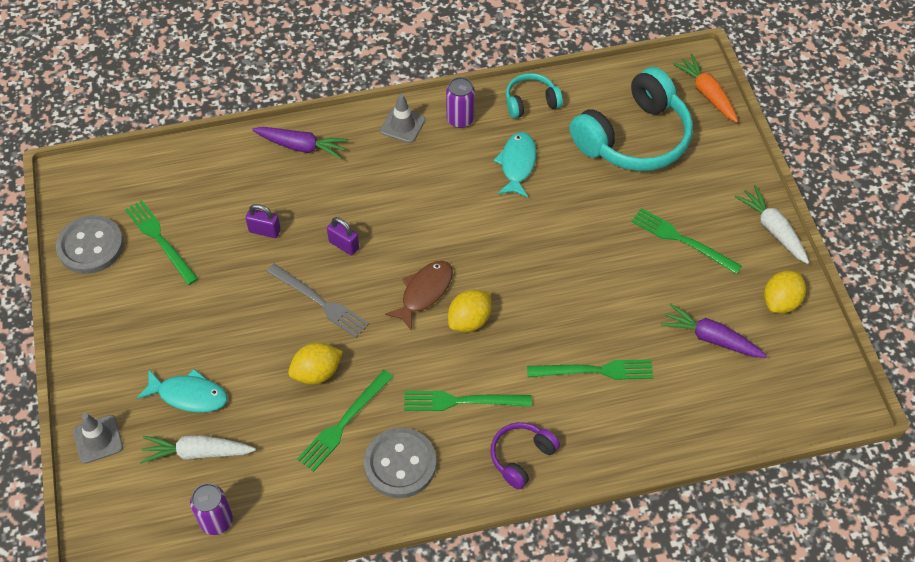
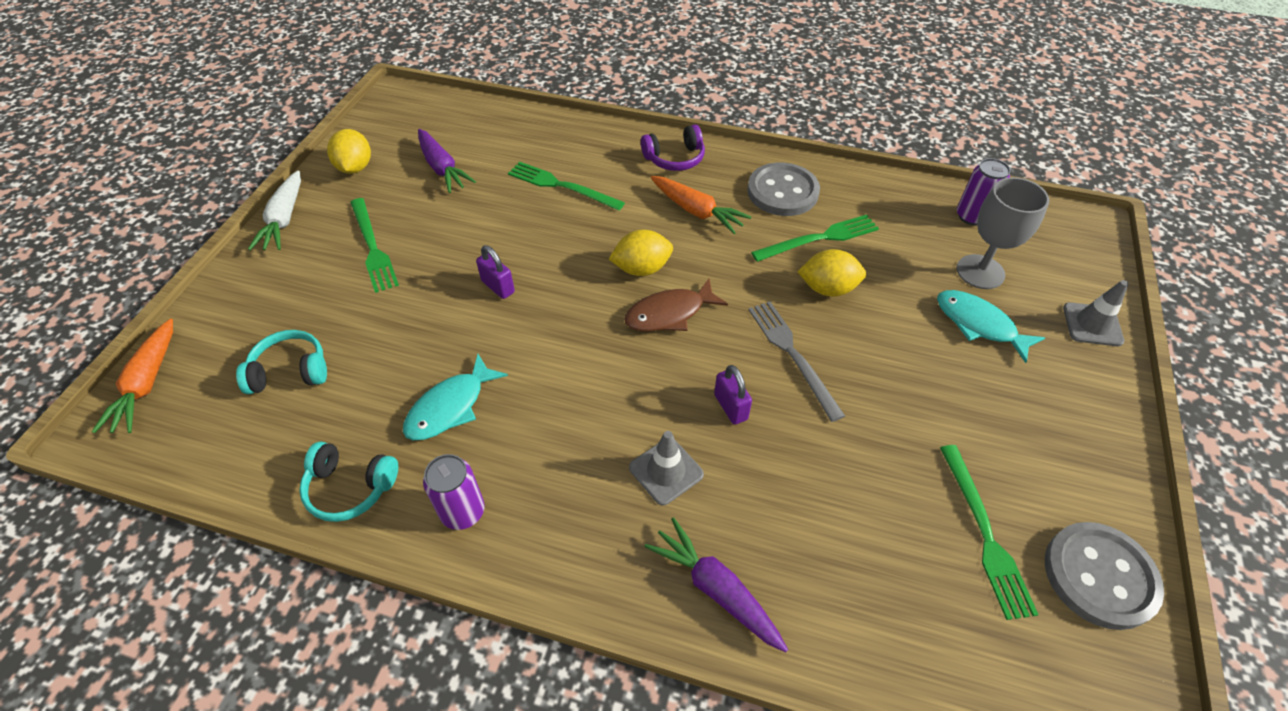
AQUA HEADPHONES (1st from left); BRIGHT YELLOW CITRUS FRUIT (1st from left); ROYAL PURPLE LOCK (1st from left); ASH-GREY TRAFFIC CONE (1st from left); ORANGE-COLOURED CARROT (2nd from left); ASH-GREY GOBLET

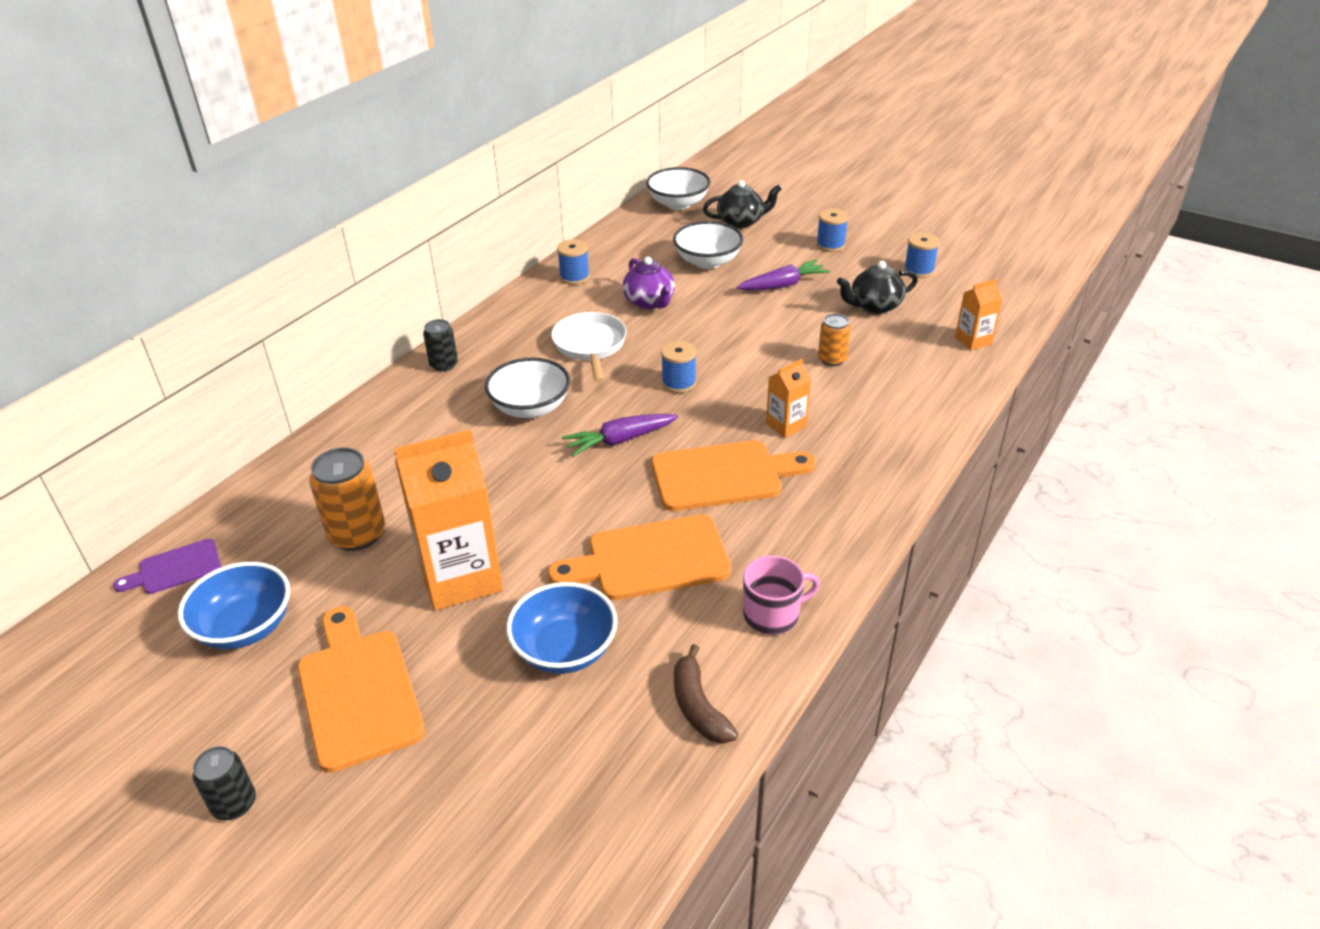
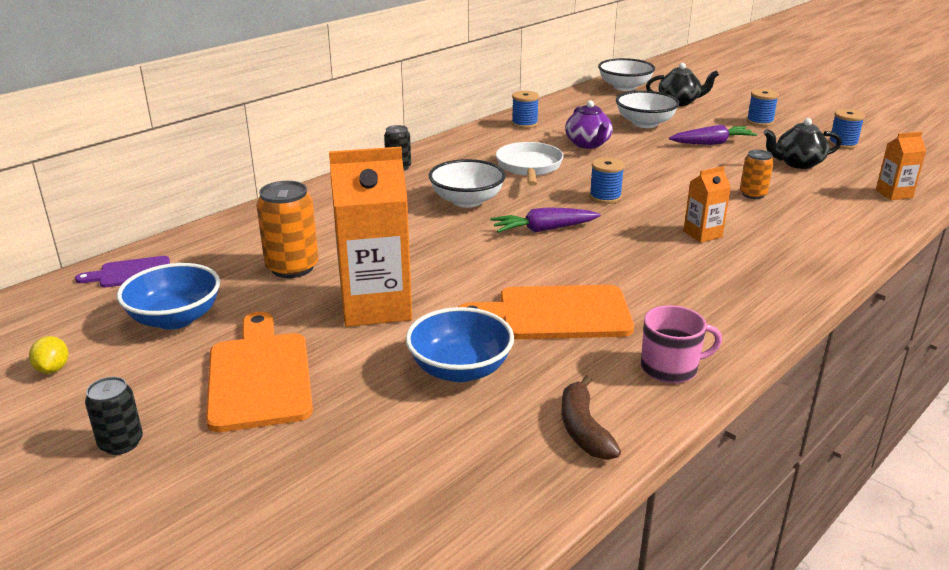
BRIGHT YELLOW CITRUS FRUIT; ORANGE-COLOURED CHOPPING BOARD (3rd from left in the first image)

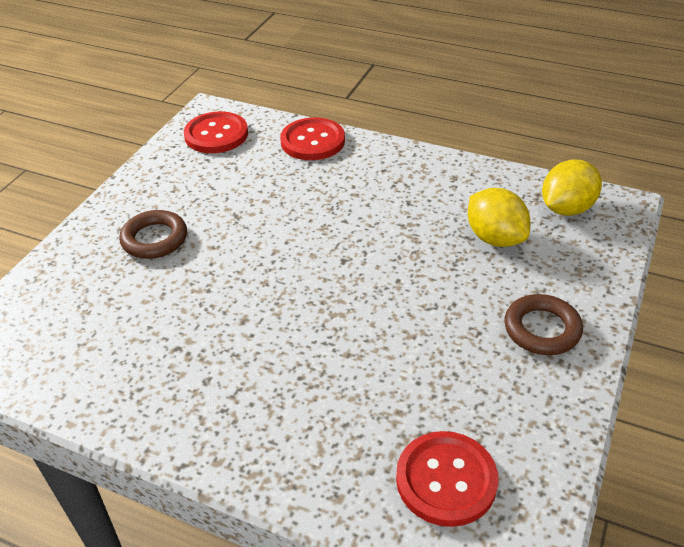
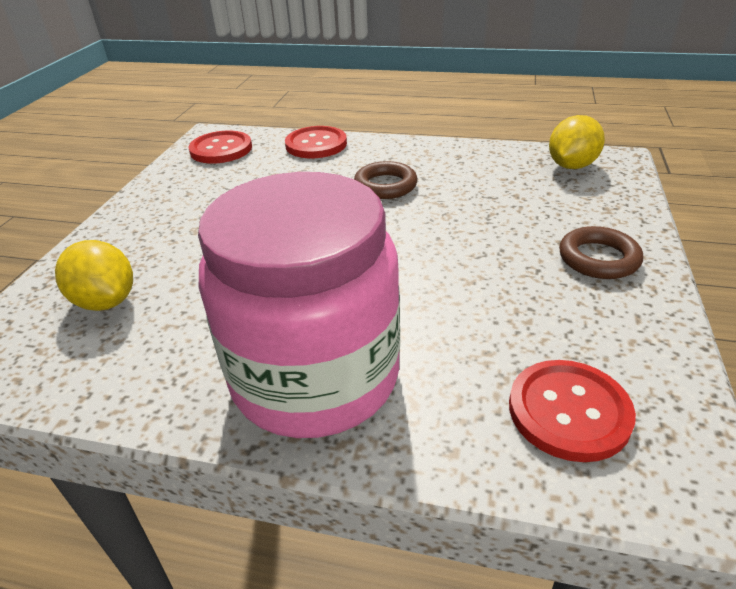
BRIGHT YELLOW CITRUS FRUIT (1st from left); ROSE-PINK JAM JAR; RUSSET RING (1st from left)

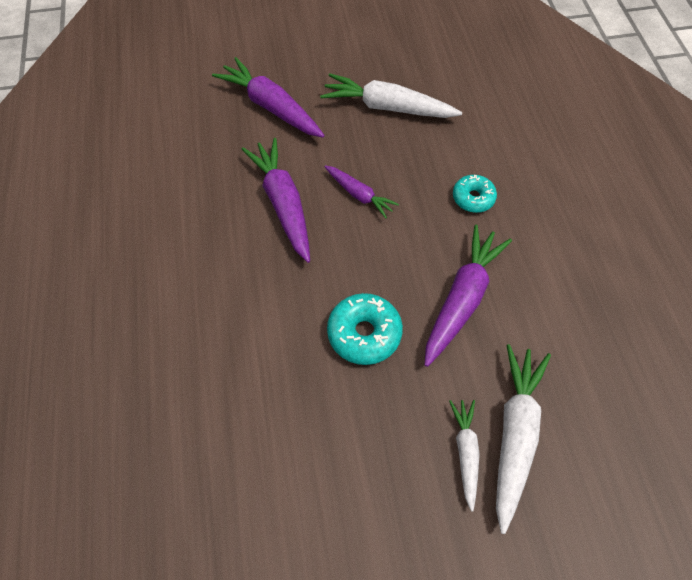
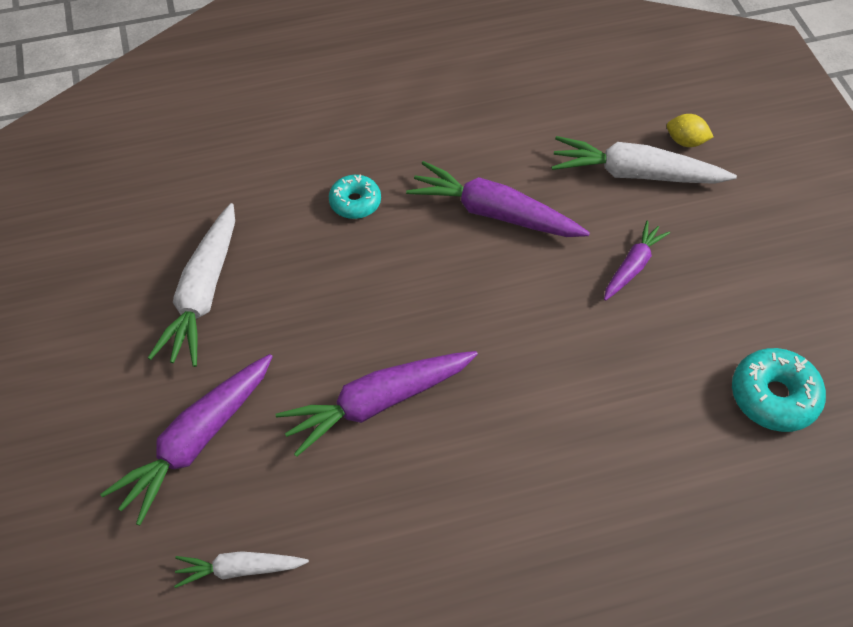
SNOW-WHITE CARROT (2nd from left); ROYAL PURPLE CARROT (4th from left); BRIGHT YELLOW CITRUS FRUIT; AQUA DOUGHNUT (2nd from left)

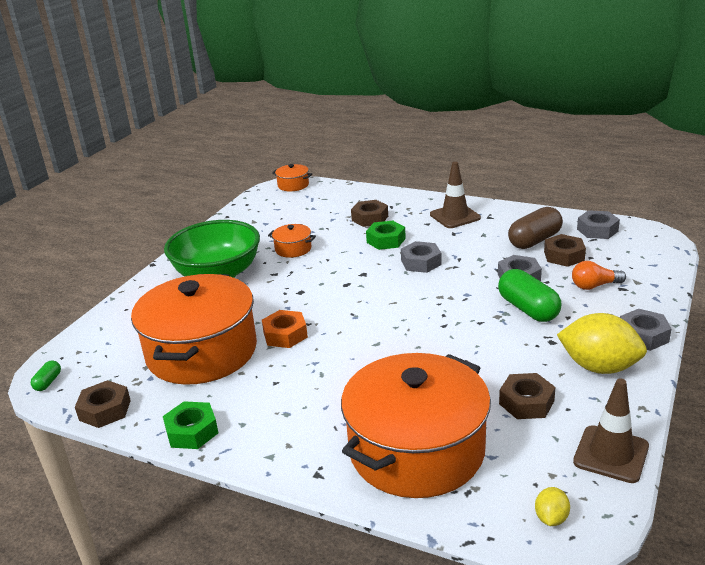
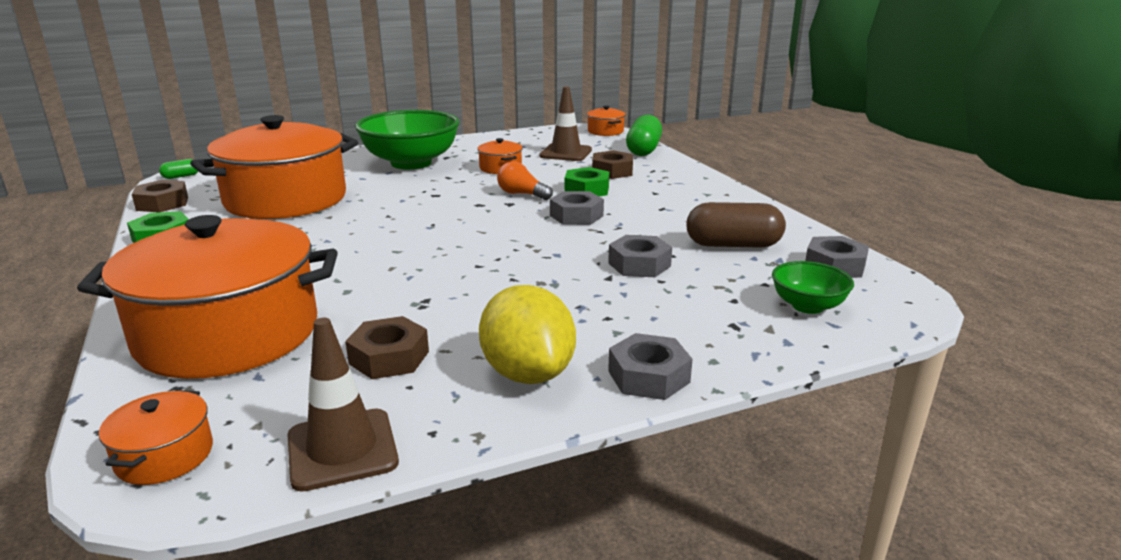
ORANGE-COLOURED STOCKPOT (1st from left); ORANGE-COLOURED LIGHT BULB; RUSSET TRAFFIC CONE (2nd from left); EMERALD PILL (2nd from left); EMERALD DEEP DISH (2nd from left); ORANGE-COLOURED HEX NUT; RUSSET HEX NUT (4th from left in the first image)

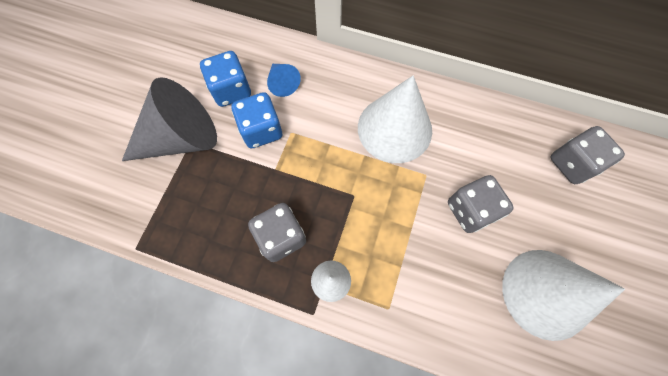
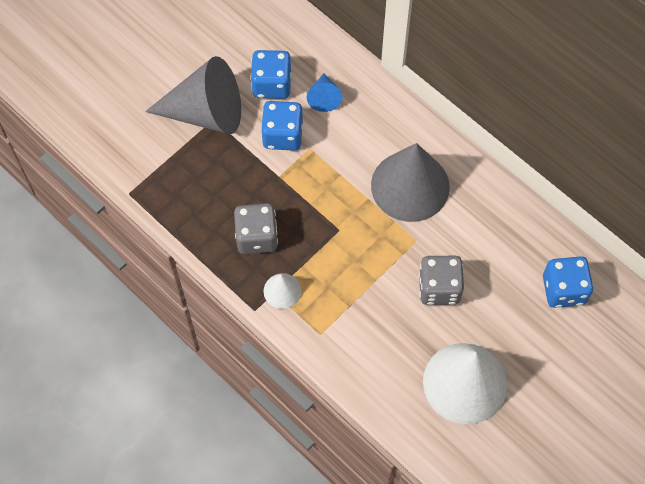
ASH-GREY CONE SHAPE (2nd from left); BLUE DICE (3rd from left)

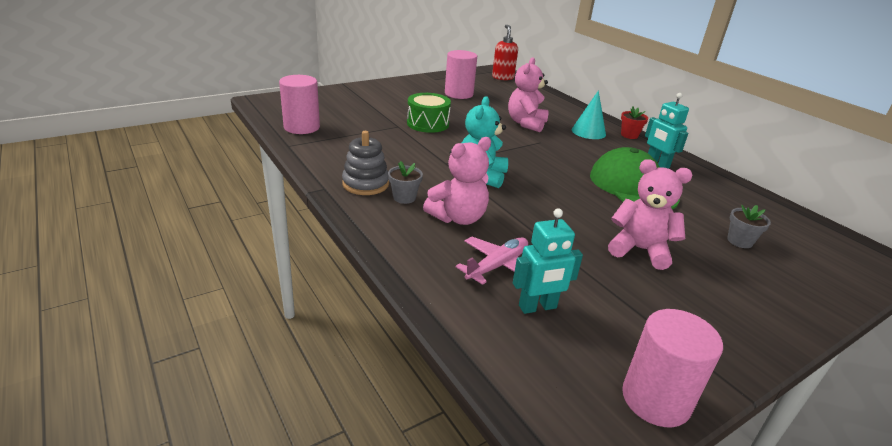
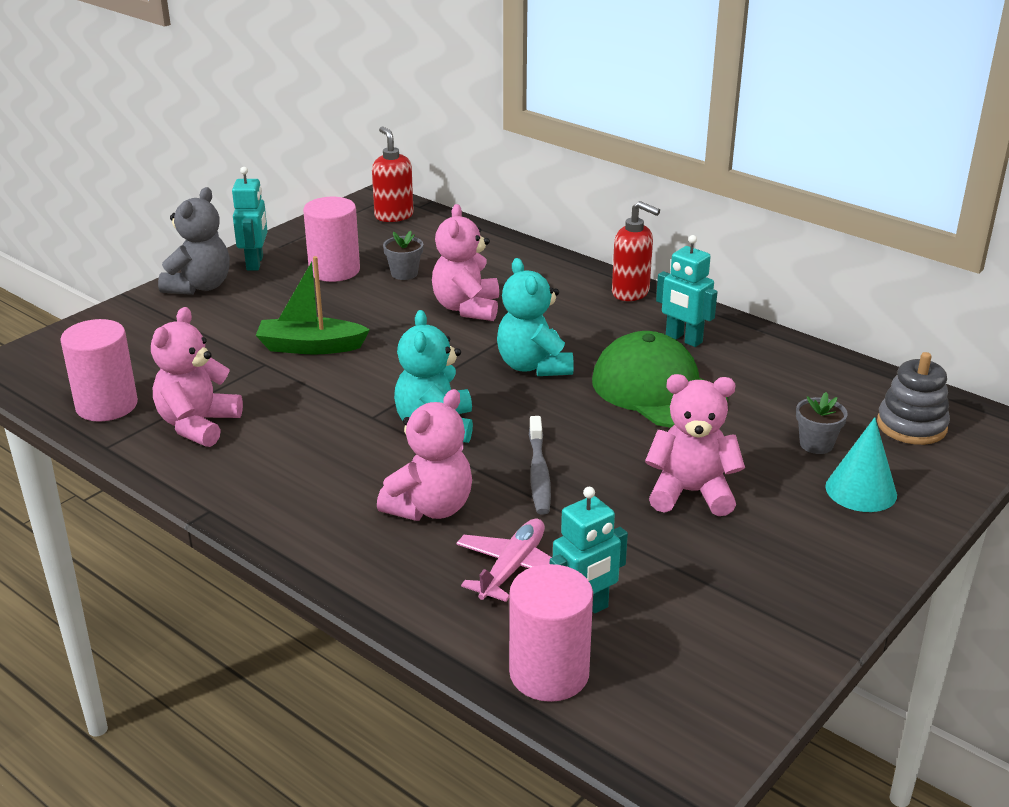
ROSE-PINK TEDDY (1st from left); ASH-GREY TEDDY; AQUA TOY ROBOT (1st from left); EMERALD BOAT; ASH-GREY FLOWER POT (1st from left); AQUA TEDDY (2nd from left); ROSE-PINK CYLINDER (3rd from left); ASH-GREY TOOTH BRUSH; RED SOAP DISPENSER (2nd from left); AQUA CONE SHAPE; ASH-GREY RING STACKER

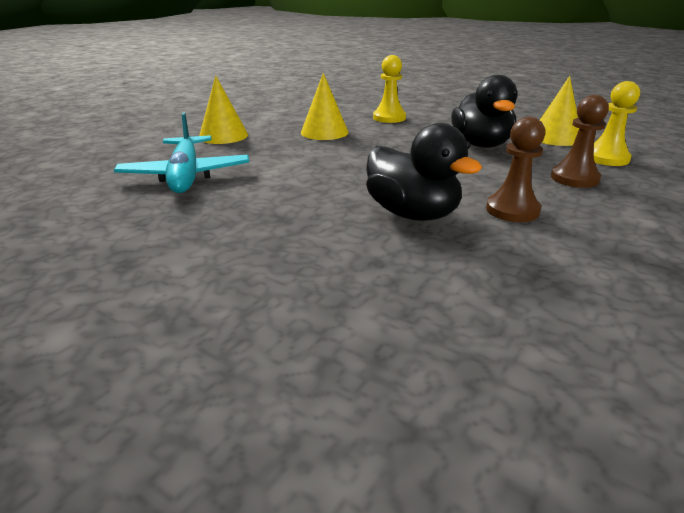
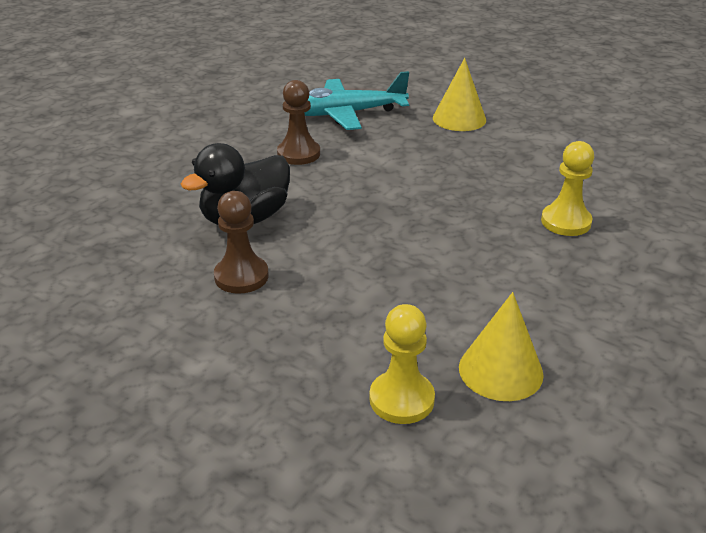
RUSSET PAWN (2nd from left); BRIGHT YELLOW CONE SHAPE (2nd from left in the first image); JET-BLACK DUCK (2nd from left in the first image)

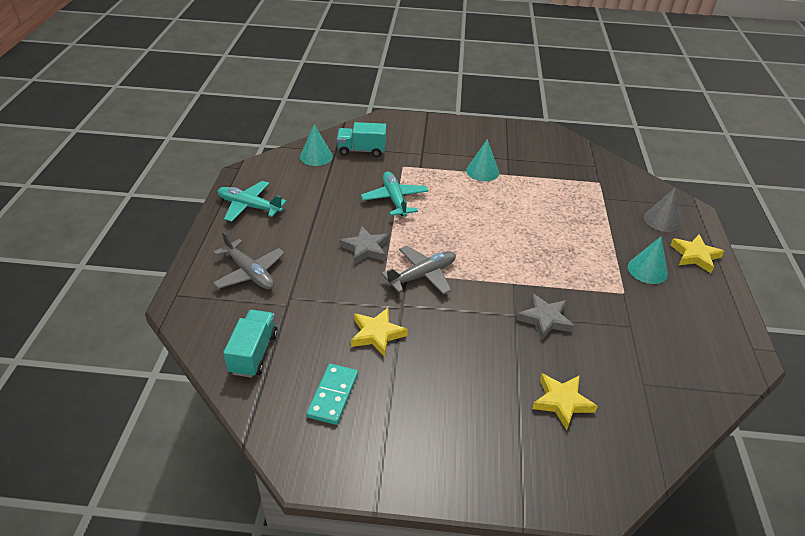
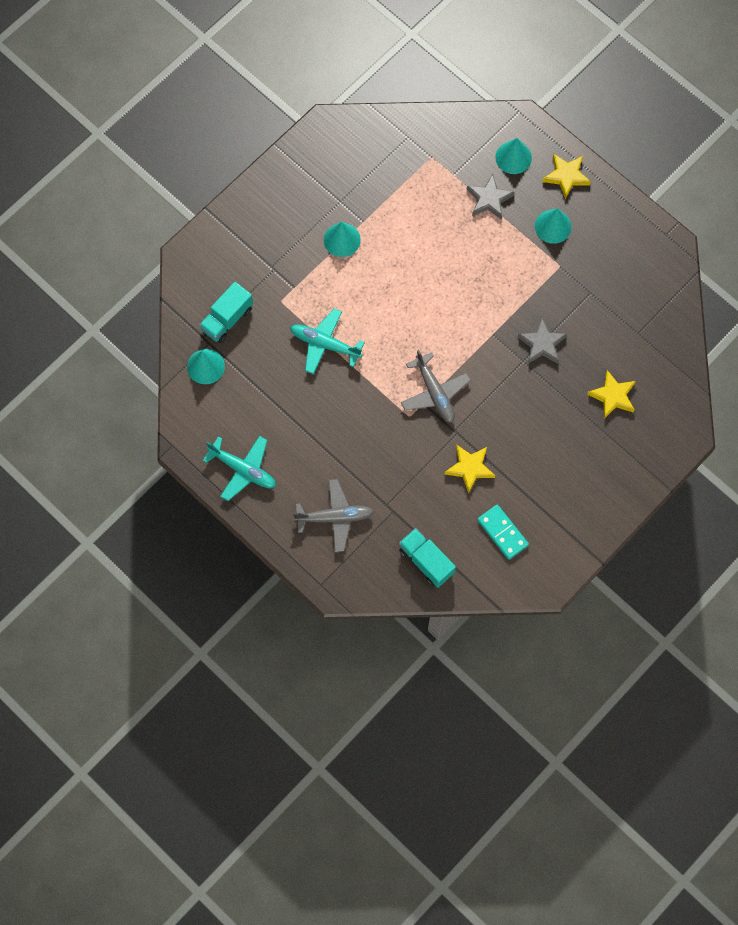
AQUA TOY PLANE (1st from left); ASH-GREY TOY PLANE (2nd from left); ASH-GREY STAR SHAPE (1st from left); AQUA CONE SHAPE (3rd from left)

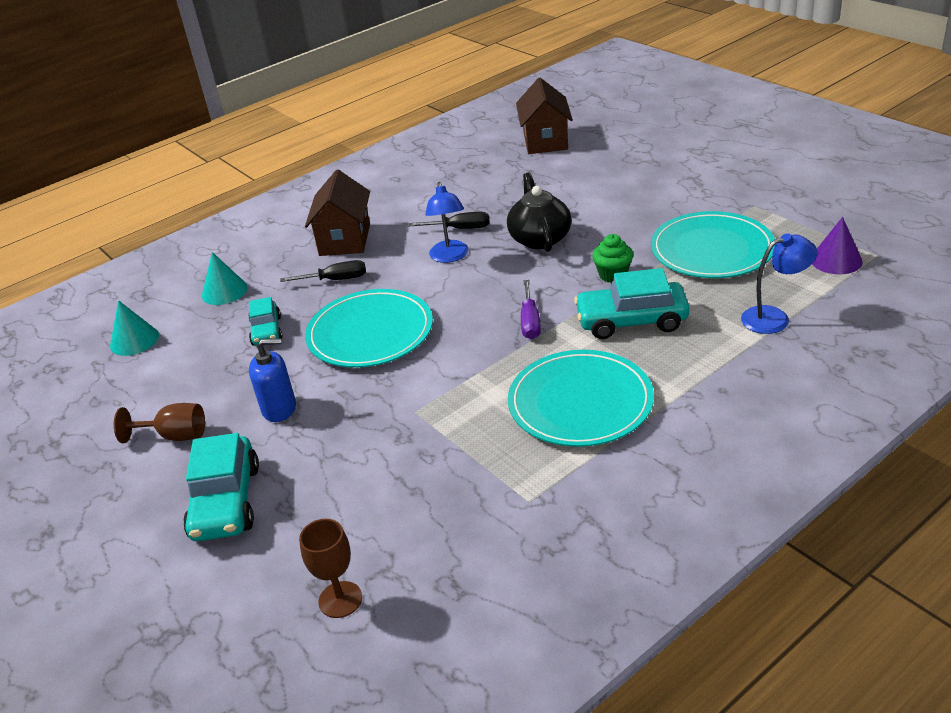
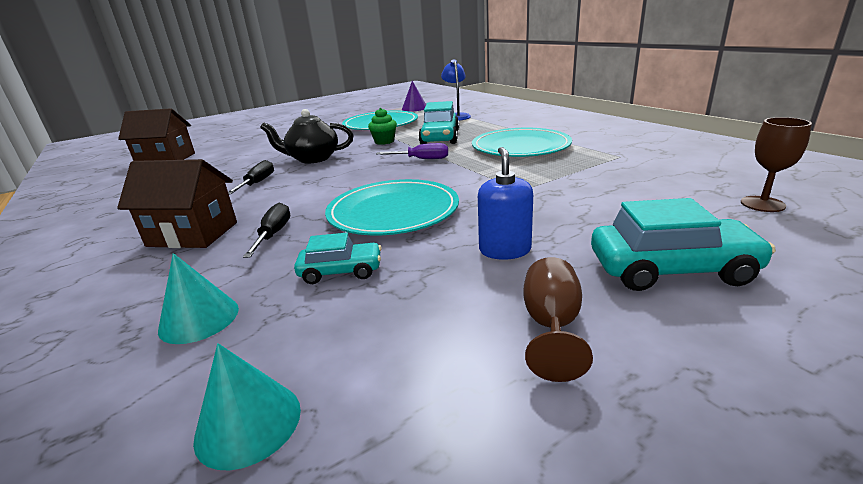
BLUE DESK LAMP (1st from left in the first image)

